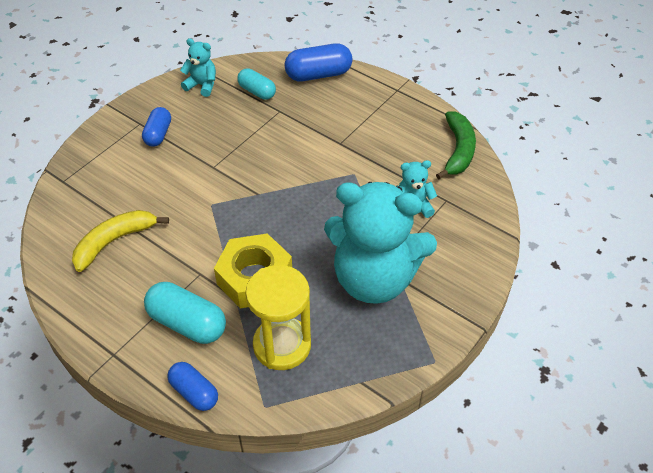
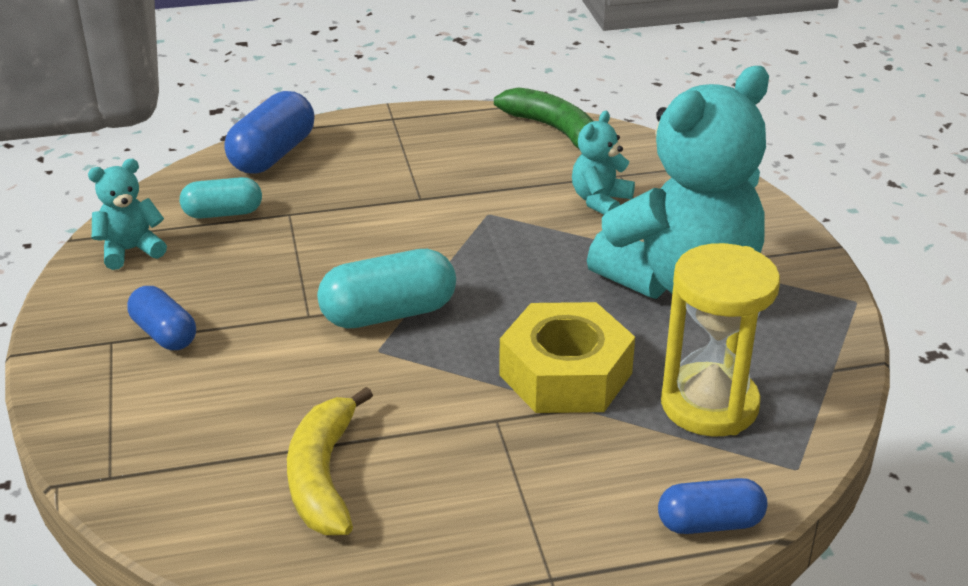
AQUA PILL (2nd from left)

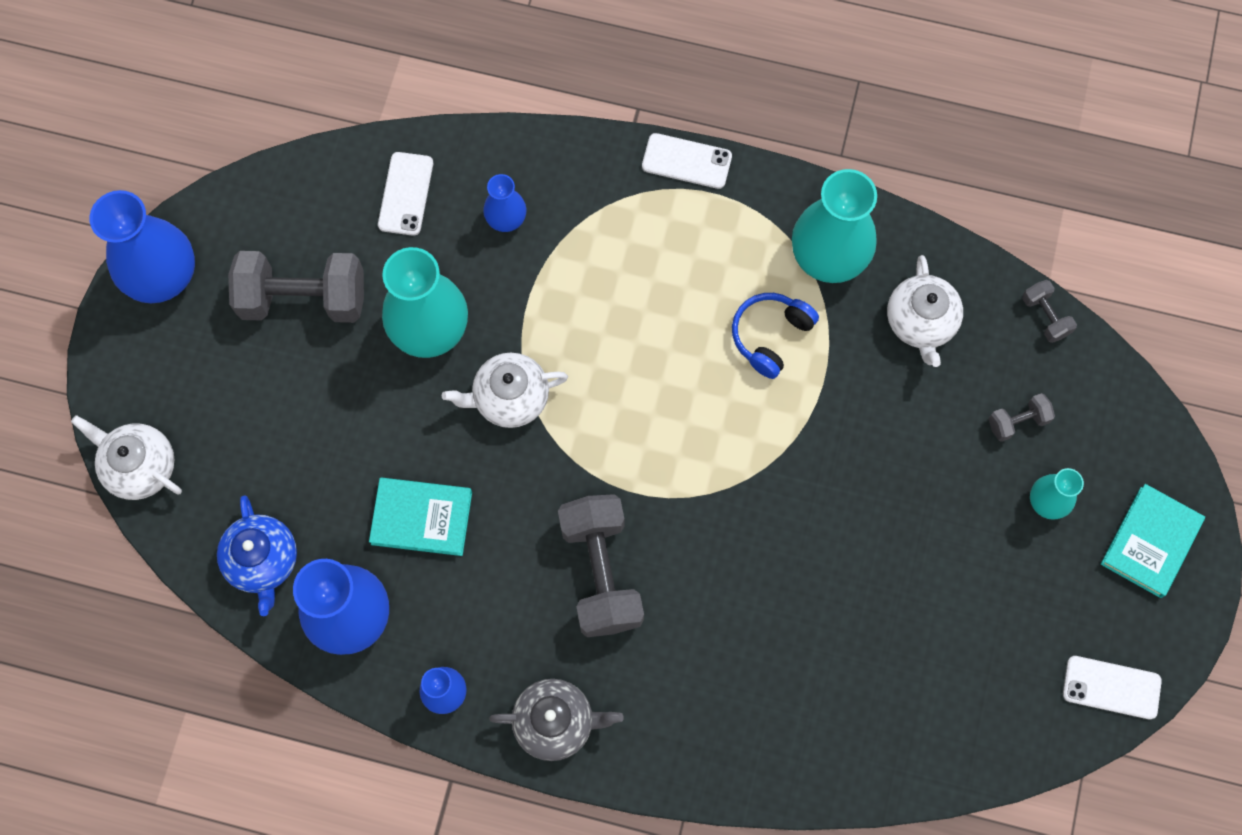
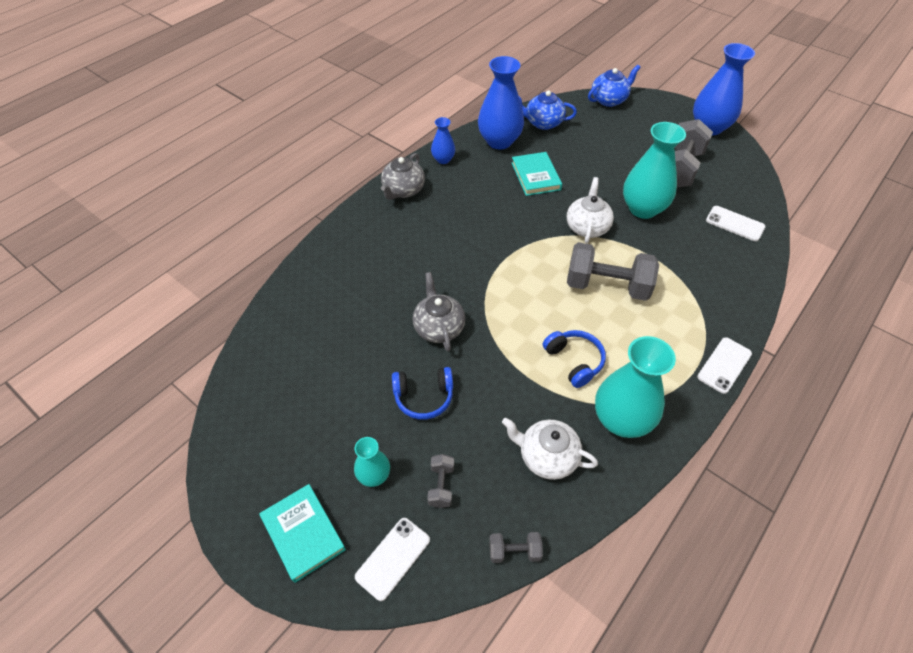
SNOW-WHITE PHONE (1st from left); BLUE HEADPHONES (1st from left); ASH-GREY TEA POT (2nd from left); AQUA HARDCOVER (2nd from left); ASH-GREY DUMBBELL (3rd from left); BLUE TEA POT (2nd from left); BLUE FLOWER VASE (4th from left in the first image)

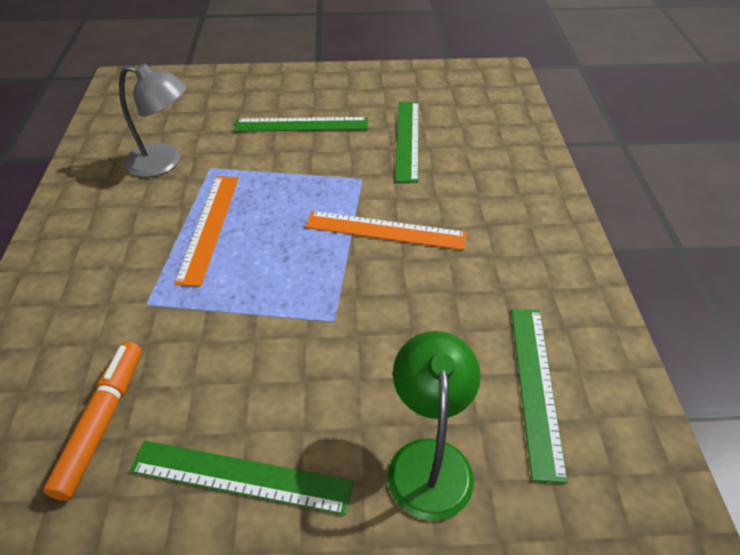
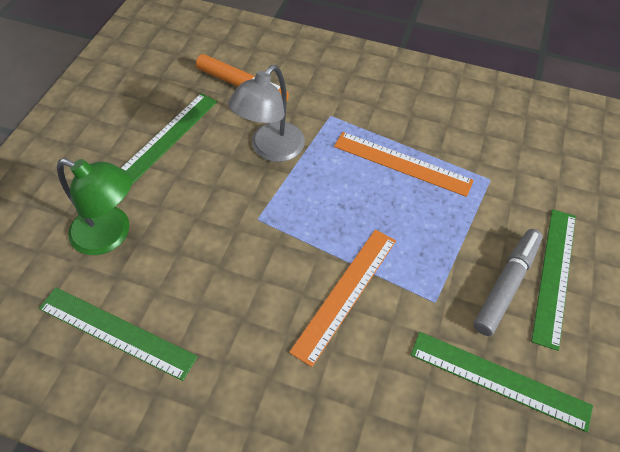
ASH-GREY DESK LAMP; ASH-GREY MARKER PEN

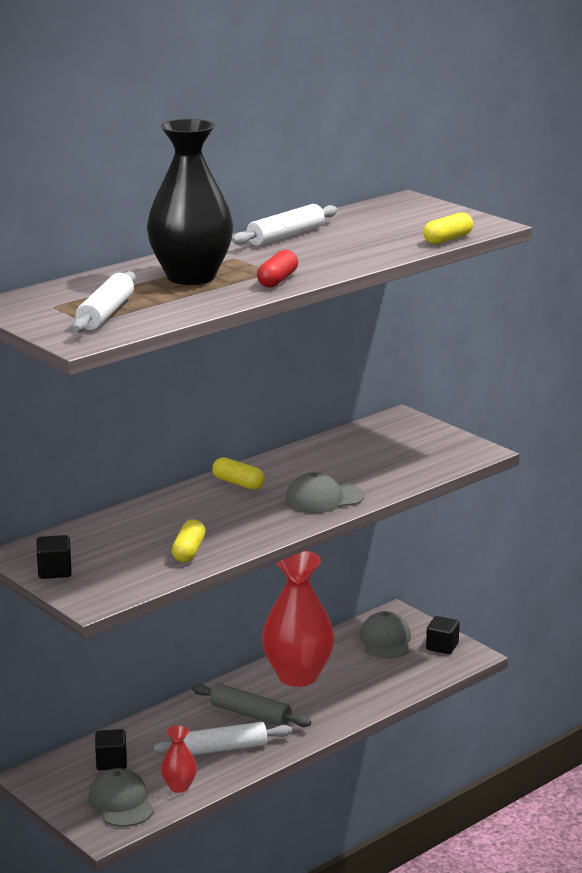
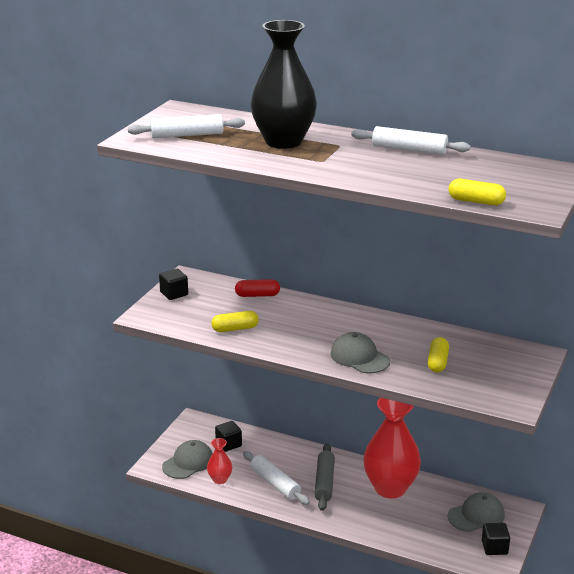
RED PILL; BRIGHT YELLOW PILL (2nd from left)

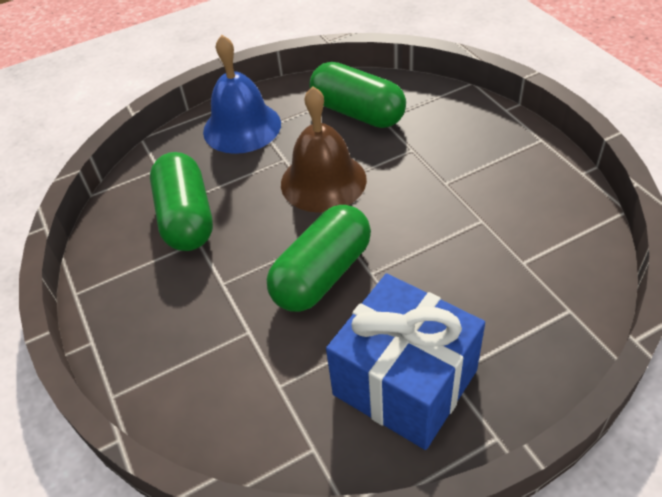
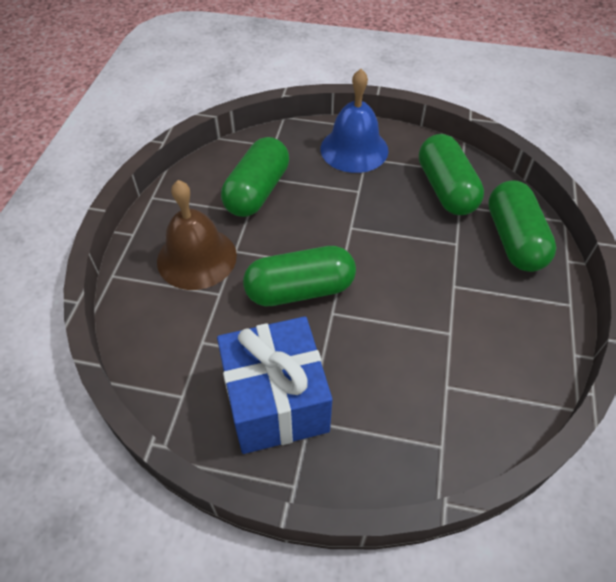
RUSSET HAND BELL; EMERALD PILL (4th from left)

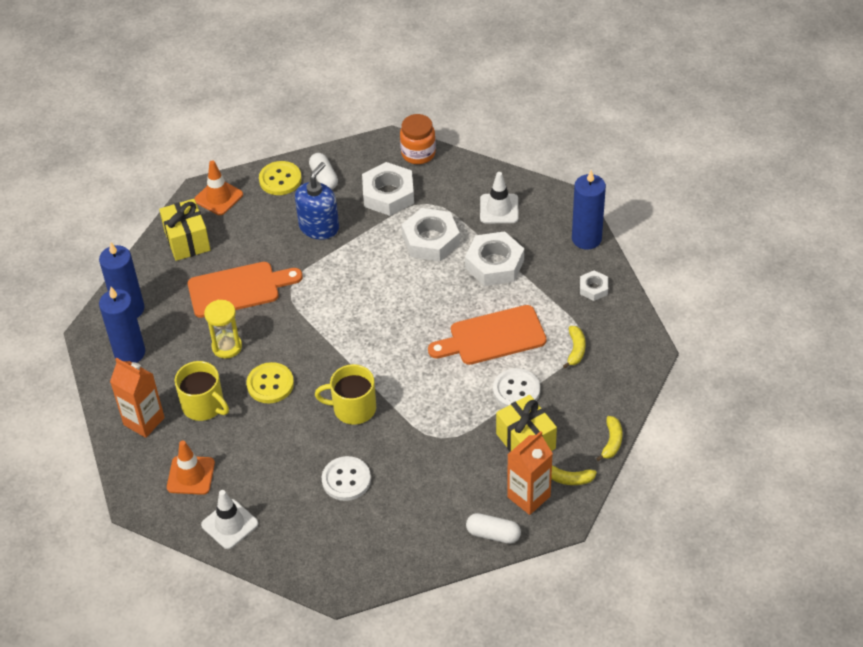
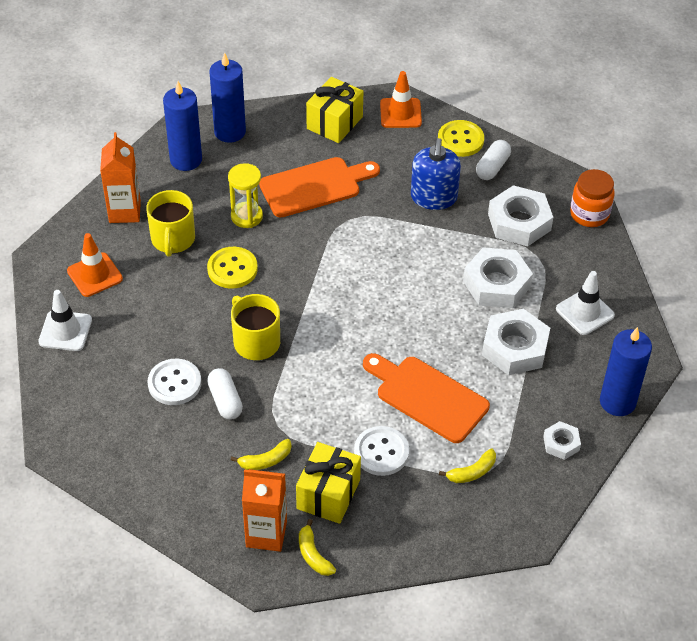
SNOW-WHITE PILL (1st from left); BRIGHT YELLOW BANANA (1st from left); ORANGE-COLOURED CHOPPING BOARD (1st from left); BLUE SOAP DISPENSER

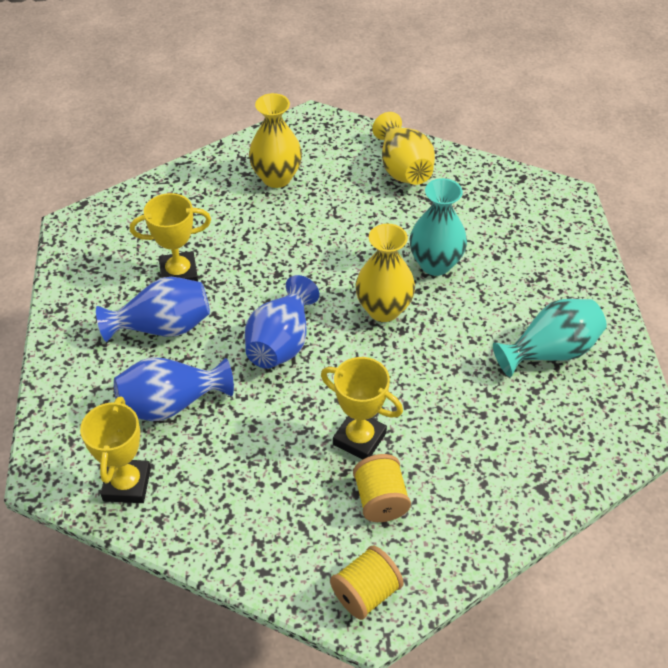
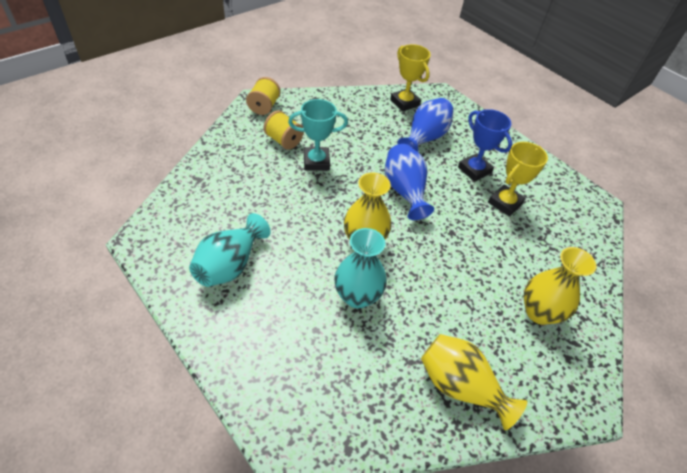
AQUA TROPHY; BLUE TROPHY

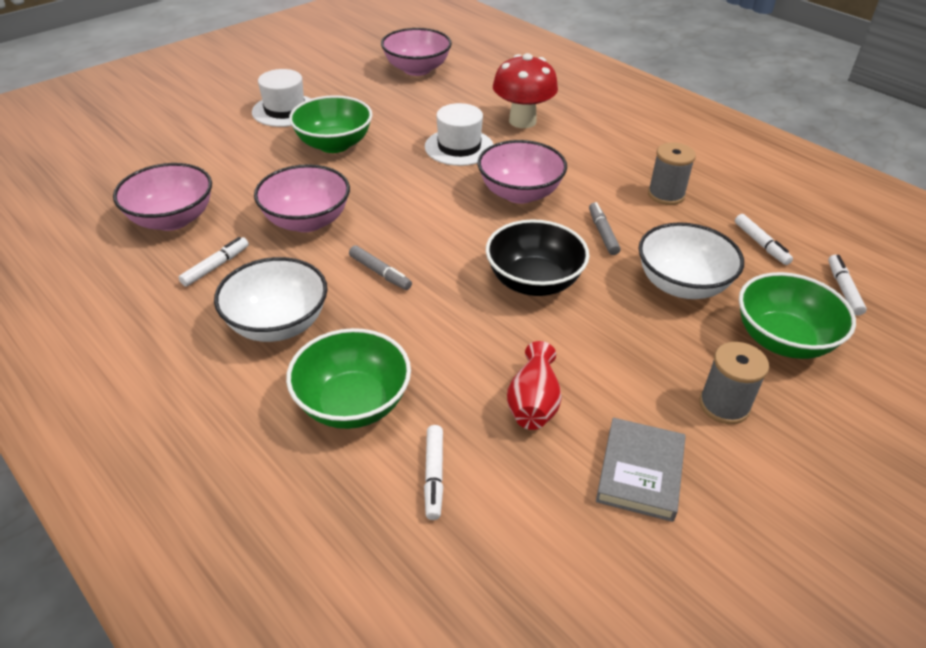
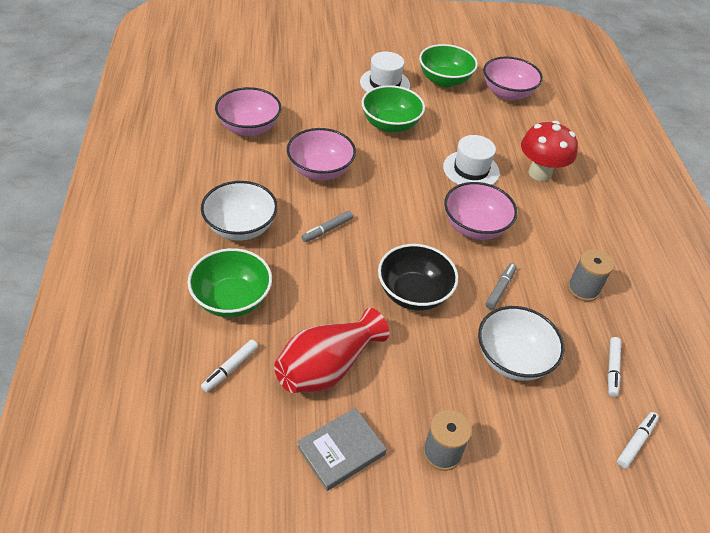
RED FLOWER VASE; ASH-GREY MARKER PEN (1st from left); EMERALD DEEP DISH (3rd from left); SNOW-WHITE MARKER PEN (1st from left in the first image)

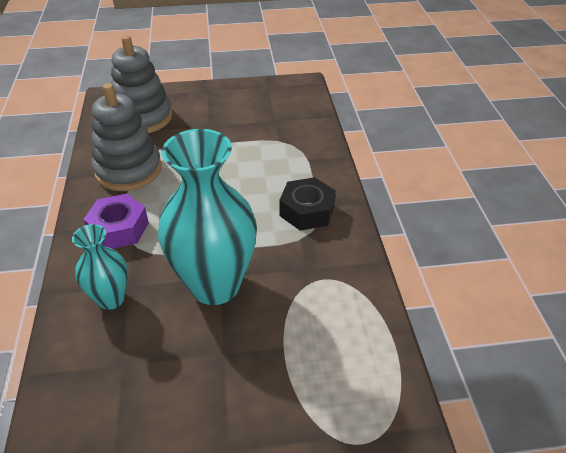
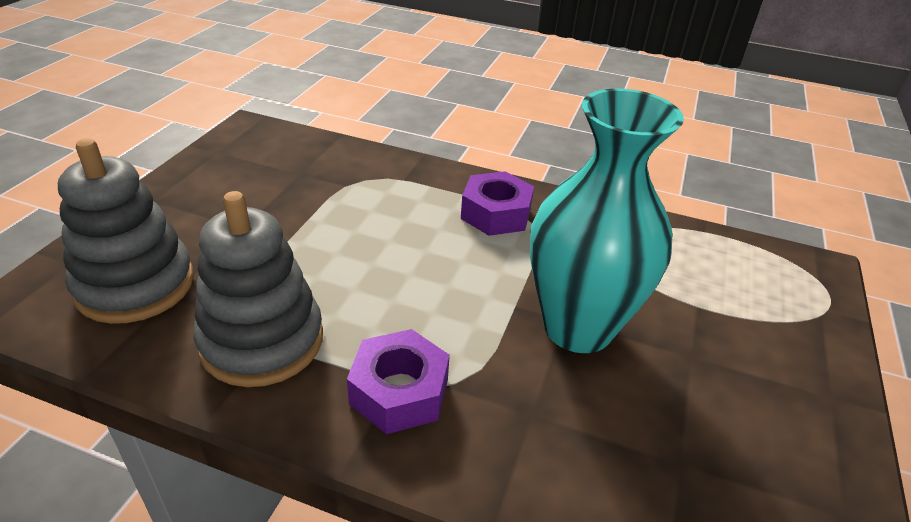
ROYAL PURPLE HEX NUT (2nd from left); AQUA FLOWER VASE (1st from left in the first image)

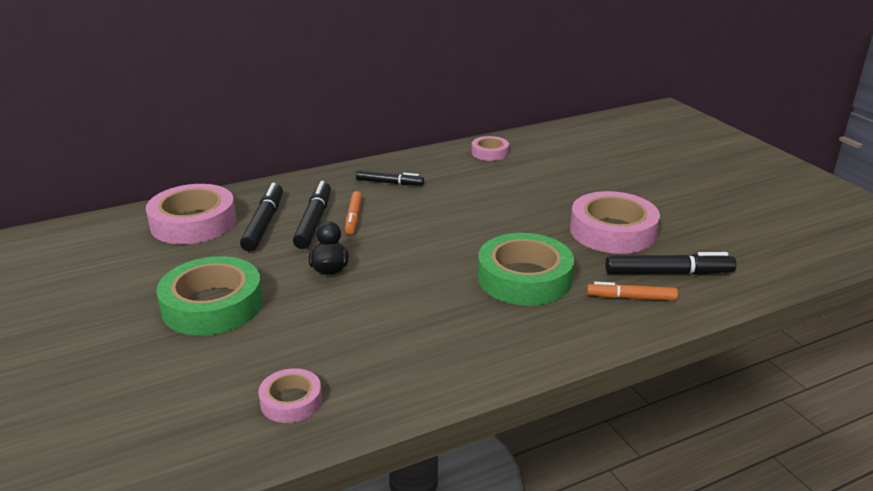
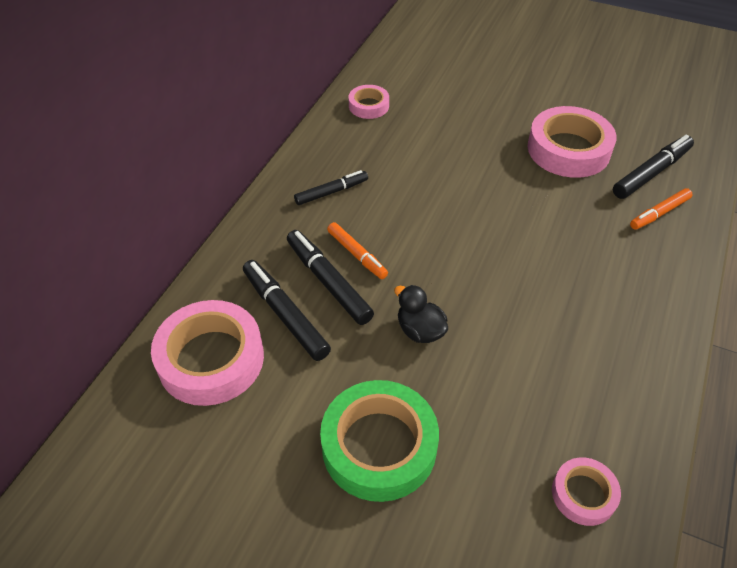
EMERALD TAPE (2nd from left in the first image)

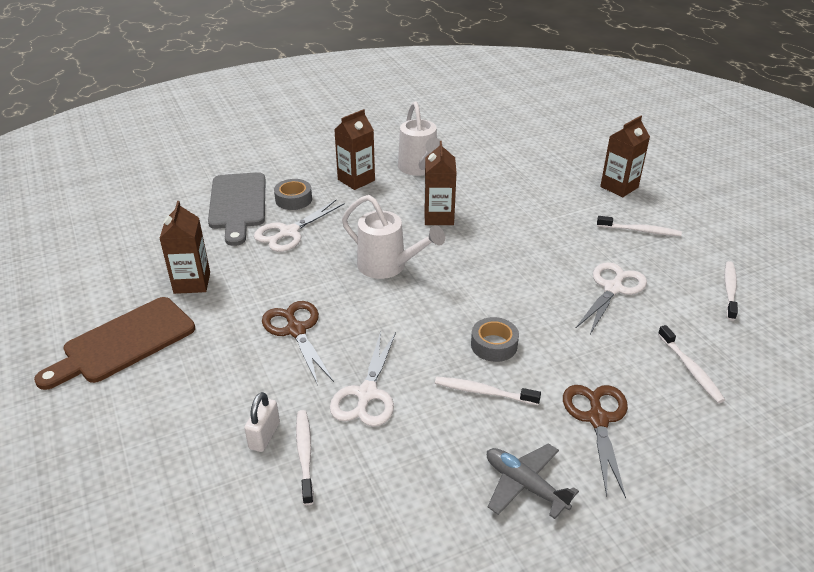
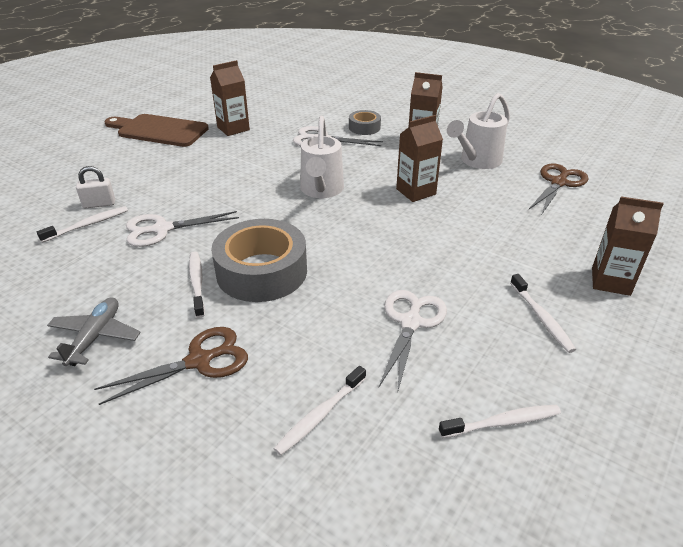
ASH-GREY TAPE (1st from left); SNOW-WHITE PAIR OF SCISSORS (3rd from left); RUSSET PAIR OF SCISSORS (2nd from left); ASH-GREY CHOPPING BOARD

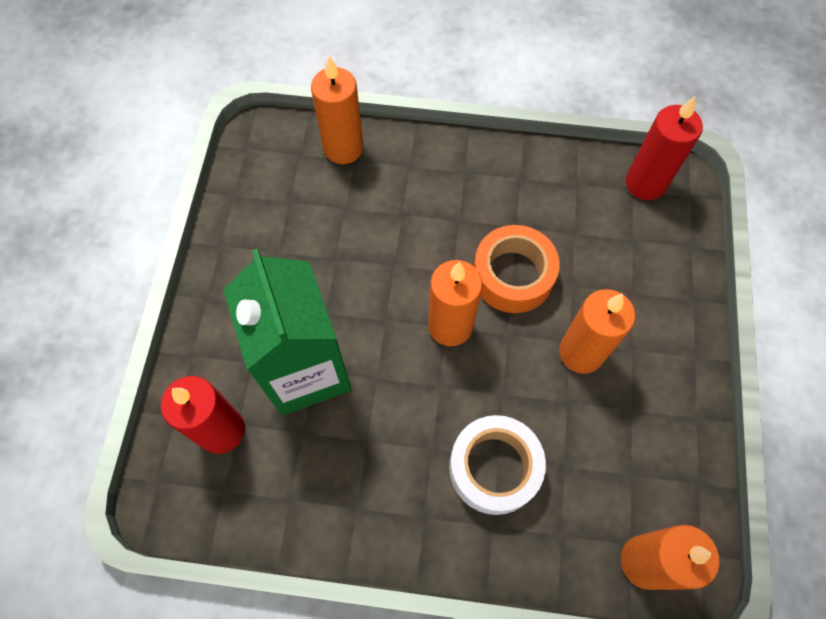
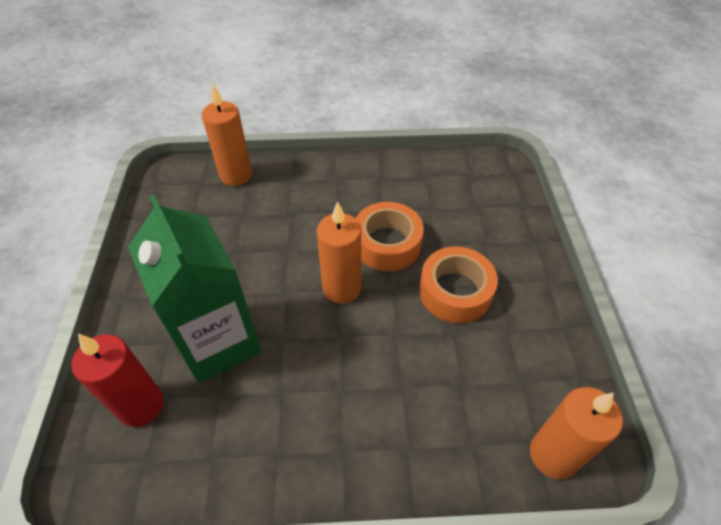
ORANGE-COLOURED TAPE (2nd from left); SNOW-WHITE TAPE; RED CANDLE (2nd from left in the first image)

